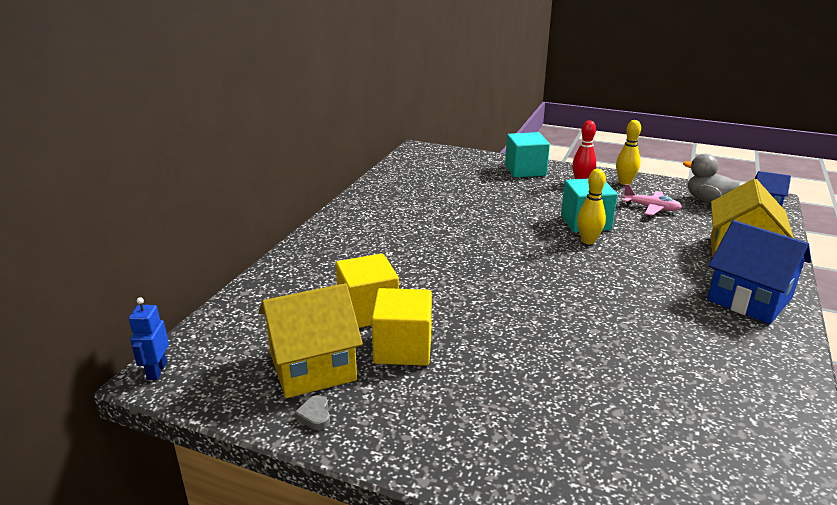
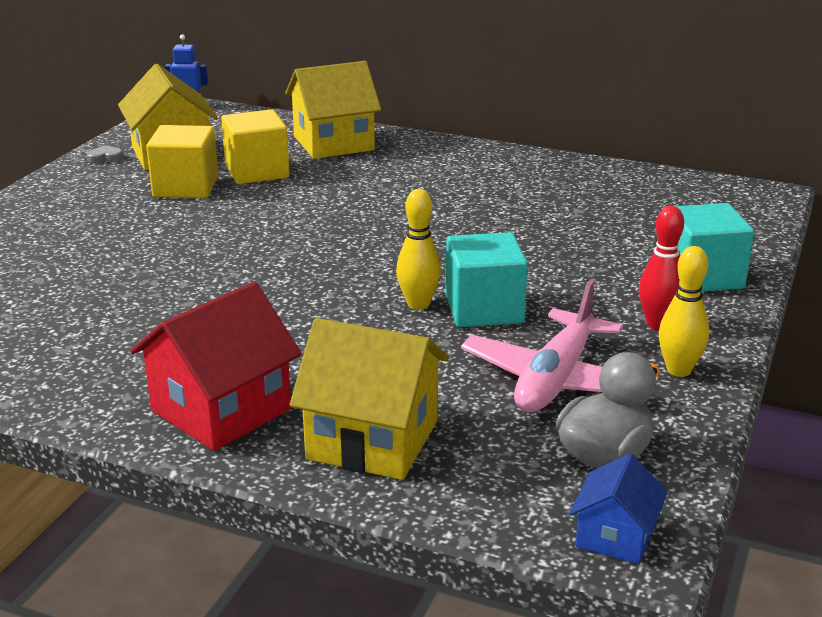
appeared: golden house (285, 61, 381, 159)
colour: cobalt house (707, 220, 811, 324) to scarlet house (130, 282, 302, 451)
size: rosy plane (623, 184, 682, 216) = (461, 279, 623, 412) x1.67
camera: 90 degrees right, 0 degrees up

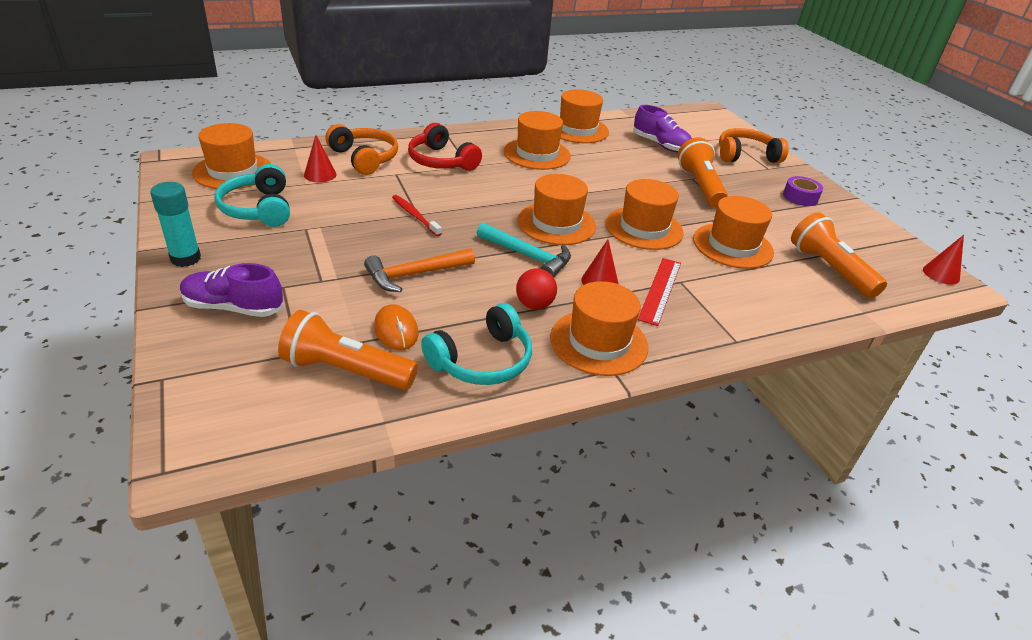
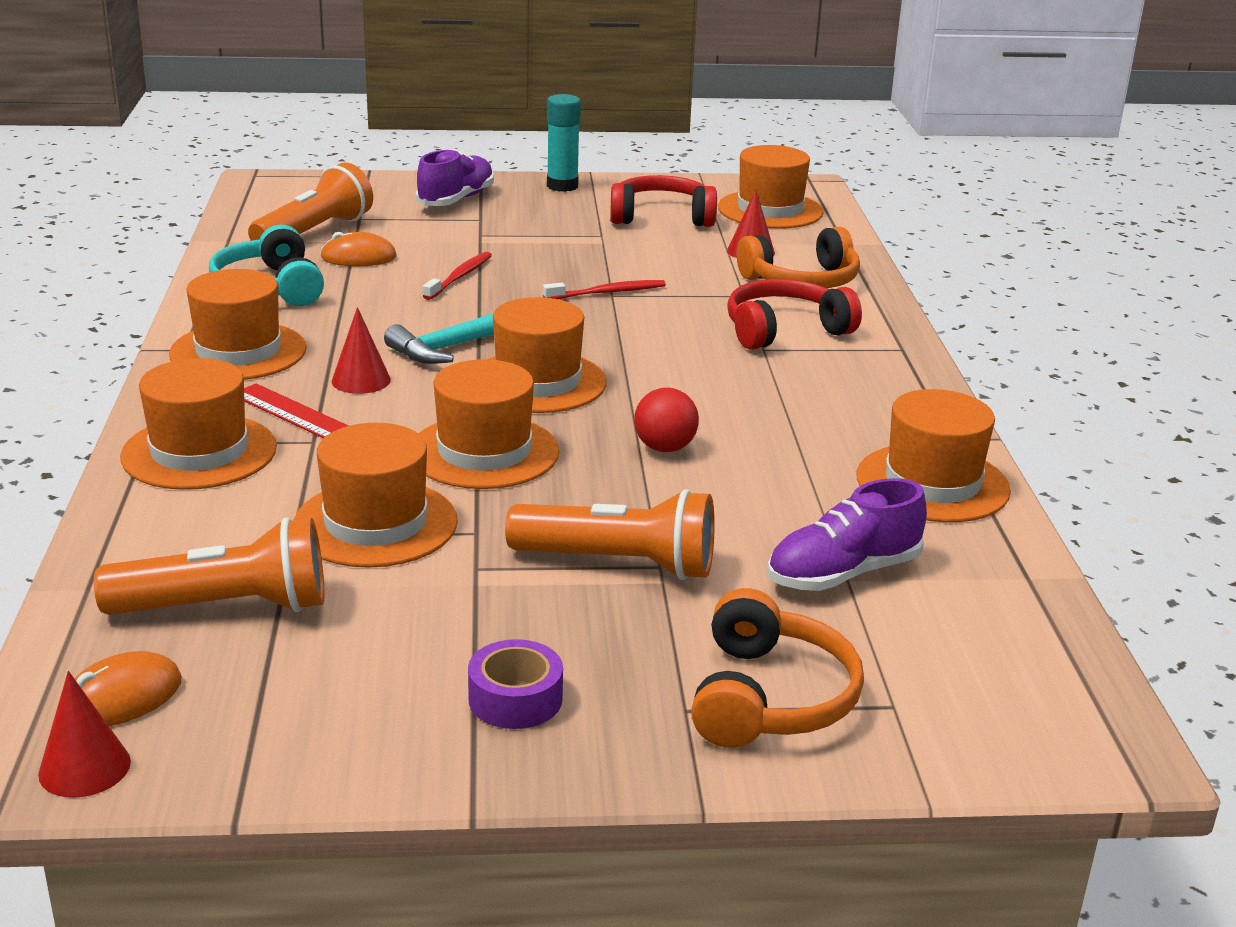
appeared: orange mouse (74, 651, 182, 726)
relocated: orange top hat (504, 111, 571, 170) to (120, 358, 277, 490); scarlet sphere (516, 268, 557, 310) to (634, 388, 699, 452)
exchanged: orange carpenter's hammer (364, 248, 475, 292) to scarlet toothbrush (423, 252, 492, 300)
colour: turquoise headphones (214, 164, 290, 227) to scarlet headphones (610, 175, 717, 227)
camera: 110 degrees right, 10 degrees down

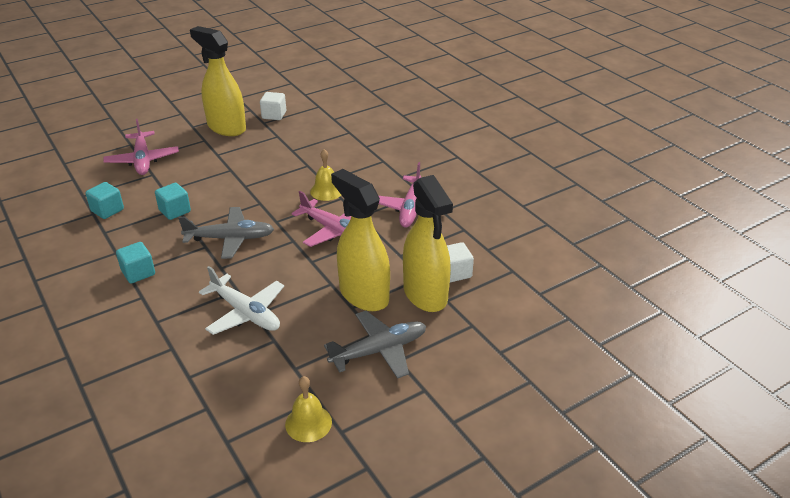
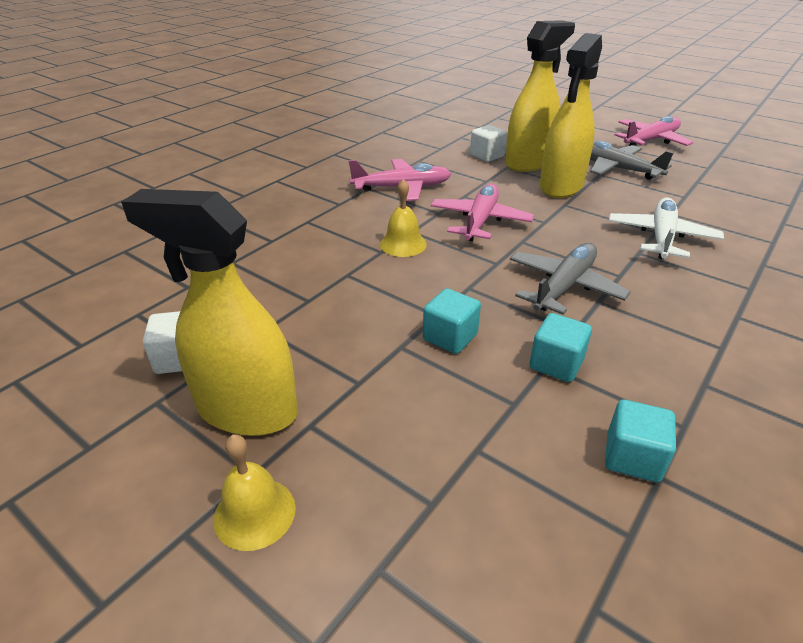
relocated: golden bell (285, 376, 332, 442) to (213, 435, 296, 551); turquoise solid cube (116, 242, 155, 283) to (423, 288, 481, 354); rosy plane (104, 119, 179, 175) to (614, 116, 693, 146)
spun: golden sprayer (190, 26, 246, 136) = (121, 189, 298, 436) 90 degrees clockwise; gray plane (178, 207, 274, 259) = (510, 243, 631, 315) 60 degrees clockwise
camera: 110 degrees left, 0 degrees up

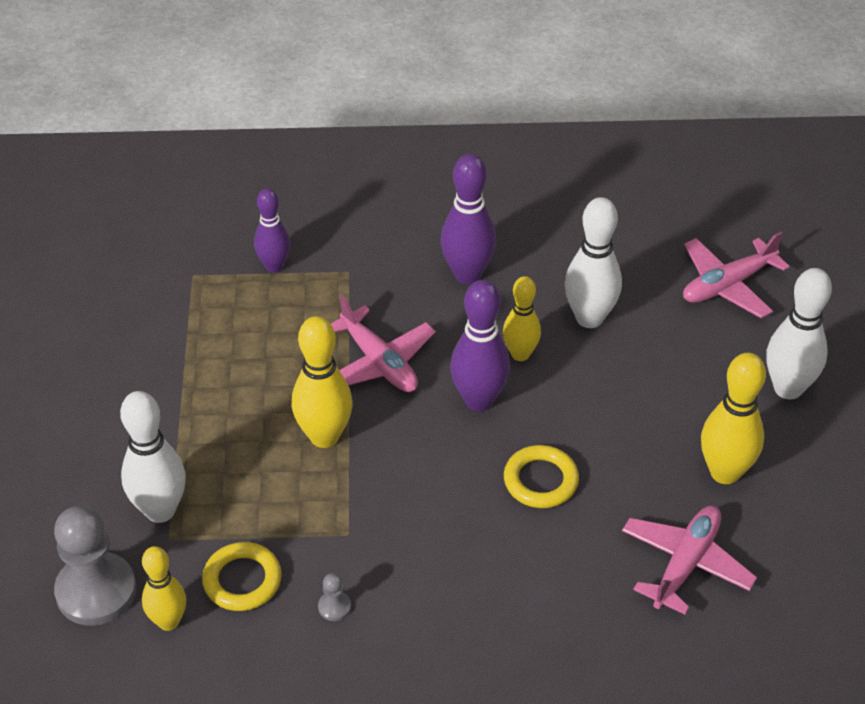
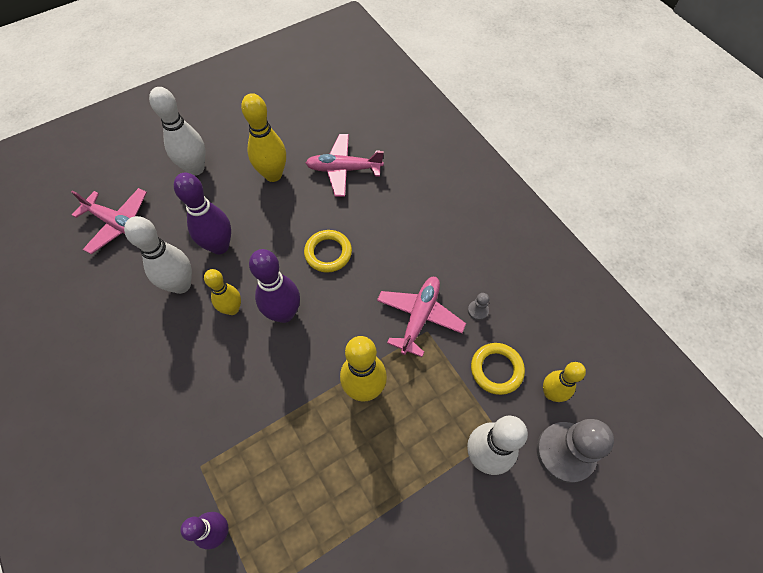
relocated: purple tenpin (441, 154, 496, 284) to (174, 172, 231, 254); rosy plane (331, 295, 436, 392) to (377, 277, 466, 357)
camera: 120 degrees left, 15 degrees up

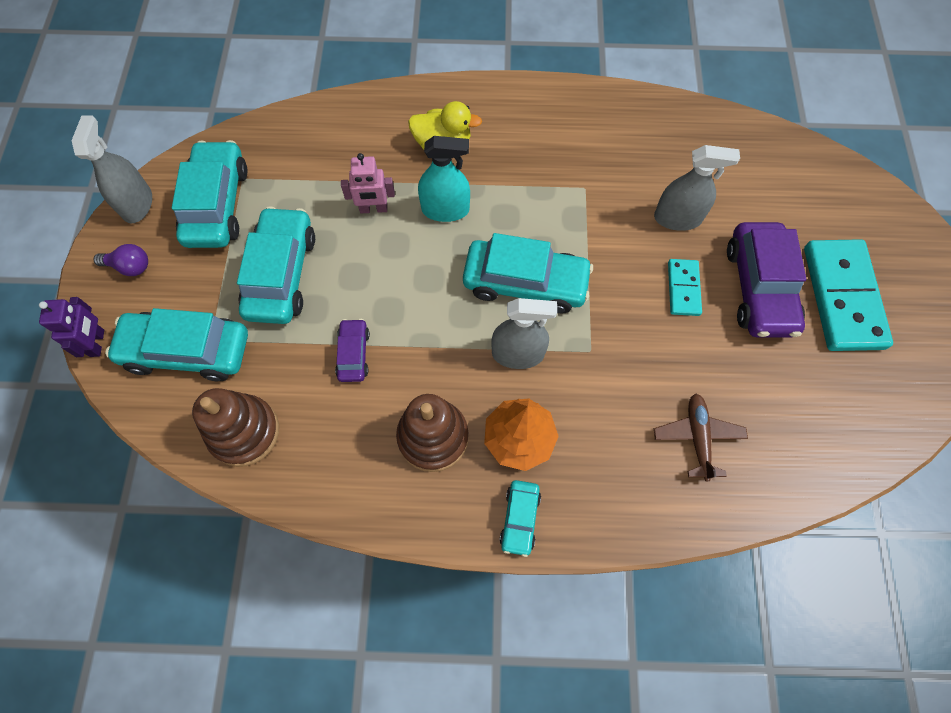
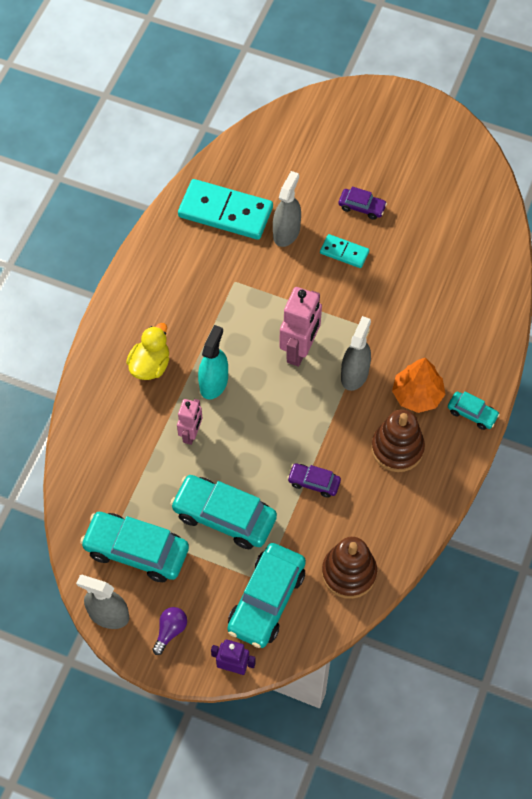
missing: dark brown plane (654, 393, 748, 481)
relocated: turquoise domino tile (804, 239, 893, 351) to (178, 179, 273, 240)
exchanged: turquoise automobile (463, 233, 593, 314) to rosy toy robot (279, 287, 322, 367)
size: purple automobile (727, 222, 806, 338) = (339, 187, 387, 220) x0.51
camera: 70 degrees left, 5 degrees down

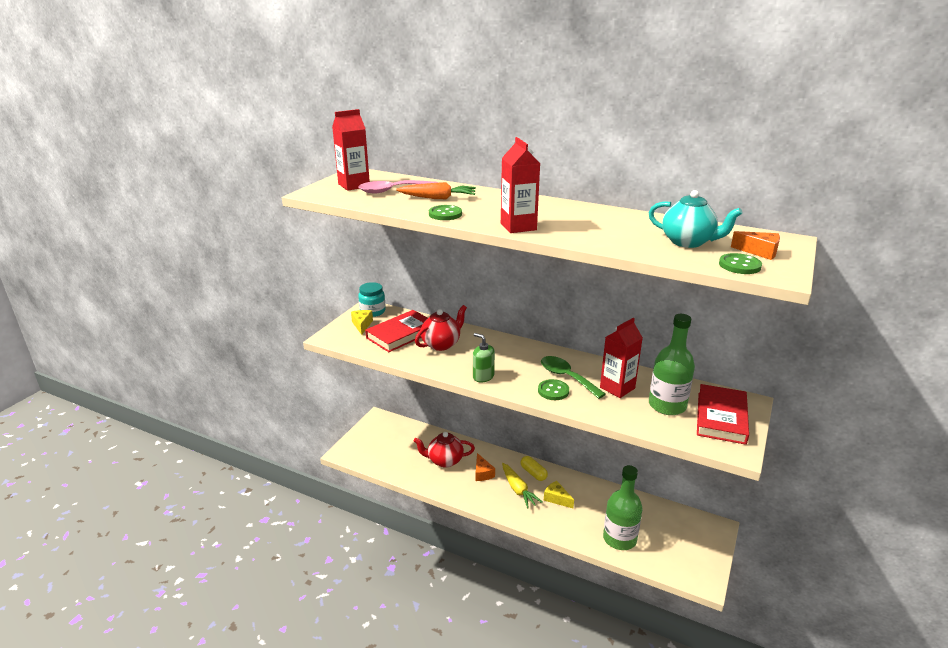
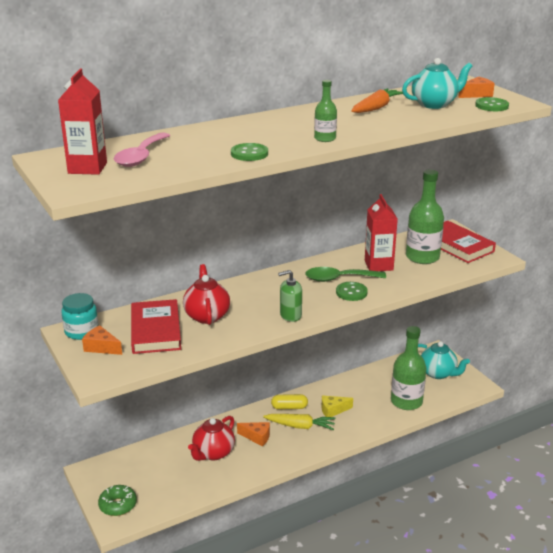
appeared: leaf-green glazed donut (98, 485, 137, 516); turquoise teapot (418, 341, 470, 379)
relocated: orange toy carrot (396, 182, 476, 199) to (351, 88, 403, 113)
exchanged: scarlet milk carton (501, 137, 540, 233) to leaf-green bottle (314, 80, 337, 142)
colour: golden piece of cheese (351, 310, 373, 335) to orange piece of cheese (82, 325, 122, 355)
camera: 55 degrees left, 0 degrees up

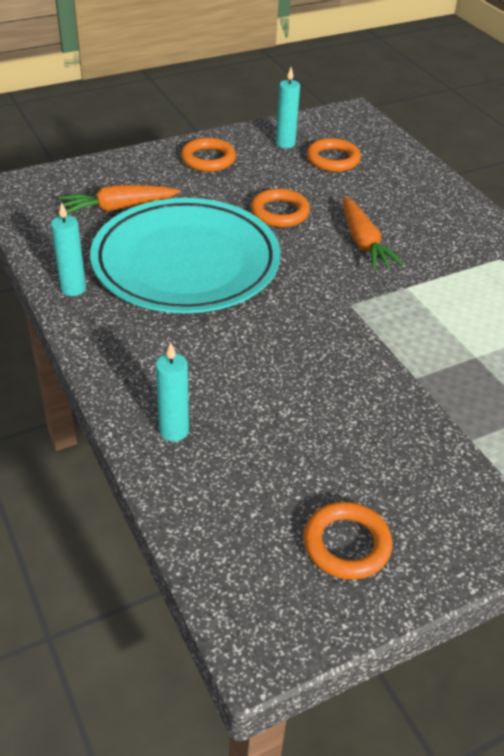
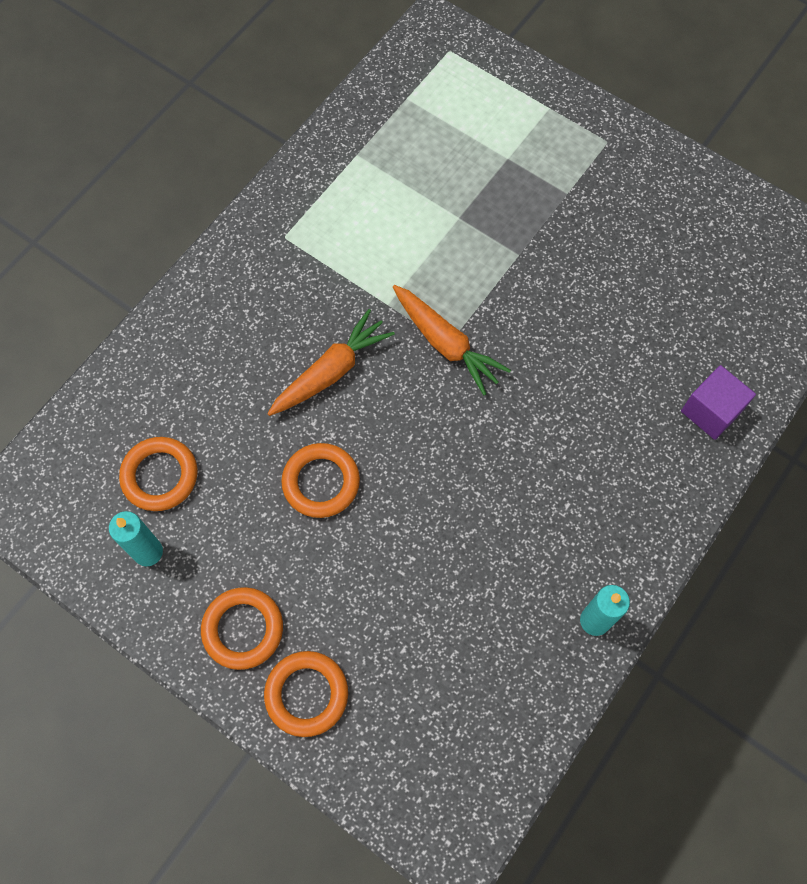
missing: turquoise dinner plate (90, 198, 280, 313)
relocated: orange torus (303, 502, 393, 580) to (264, 651, 348, 737); orange toy carrot (59, 185, 180, 214) to (393, 285, 511, 395)
exchanged: turquoise wax candle (155, 343, 189, 442) to purple solid cube (681, 365, 756, 440)
camera: 115 degrees left, 25 degrees up

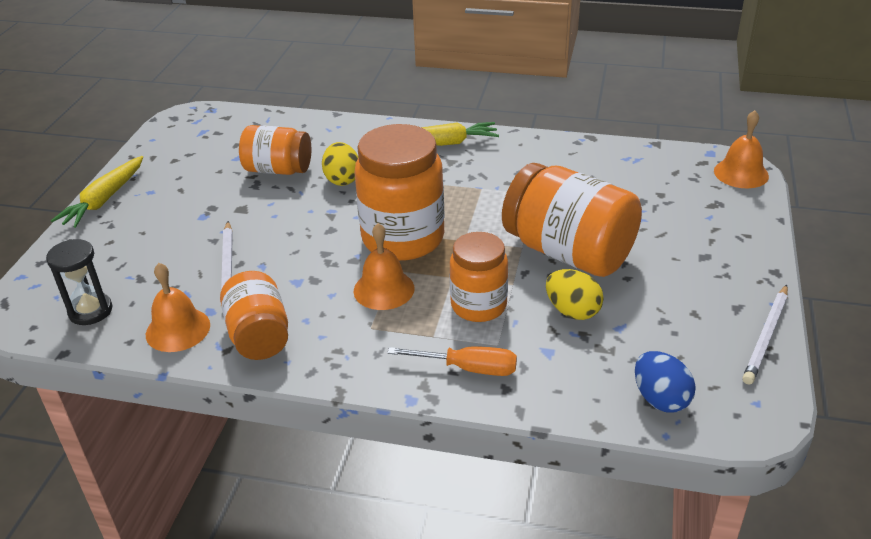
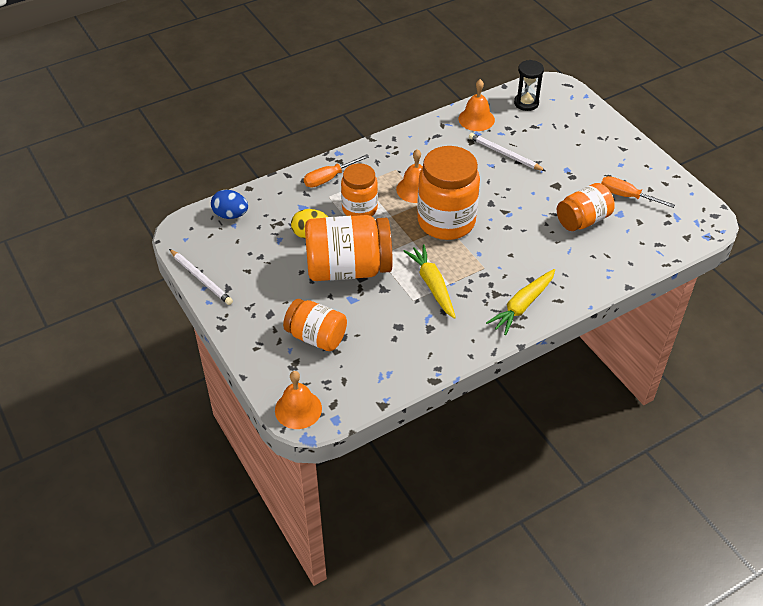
missing: golden egg shape (322, 142, 358, 186)
appeared: orange flat screwdriver (601, 176, 675, 208)
relocated: orange preserve jar (220, 271, 288, 360) to (283, 299, 347, 351); golden toy carrot (51, 156, 143, 228) to (404, 244, 456, 319)
spun: pure white pencil (742, 285, 788, 385) = (169, 249, 233, 305) 150 degrees clockwise
camera: 135 degrees right, 10 degrees up

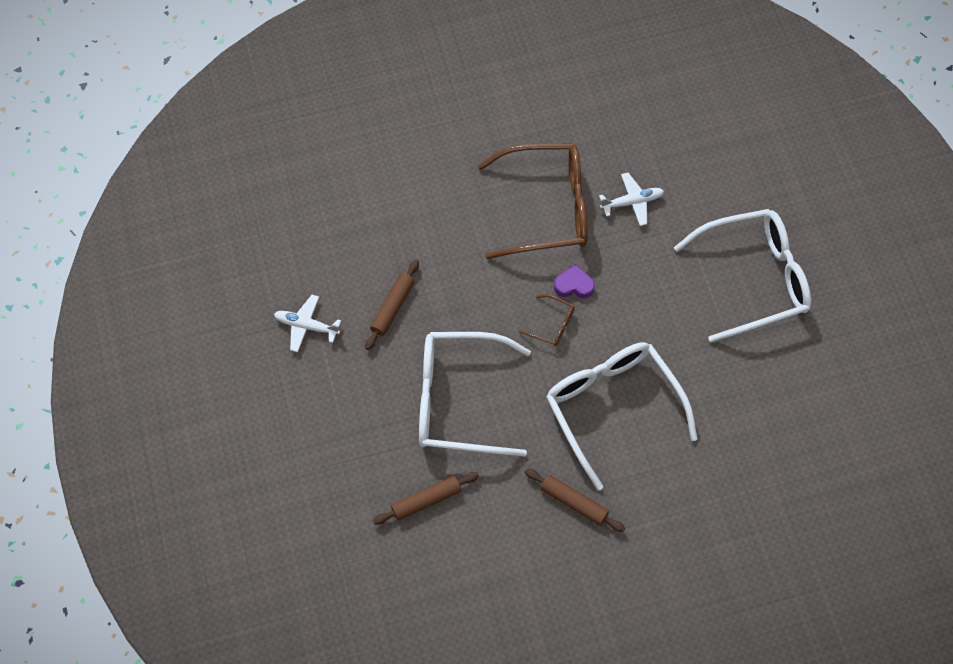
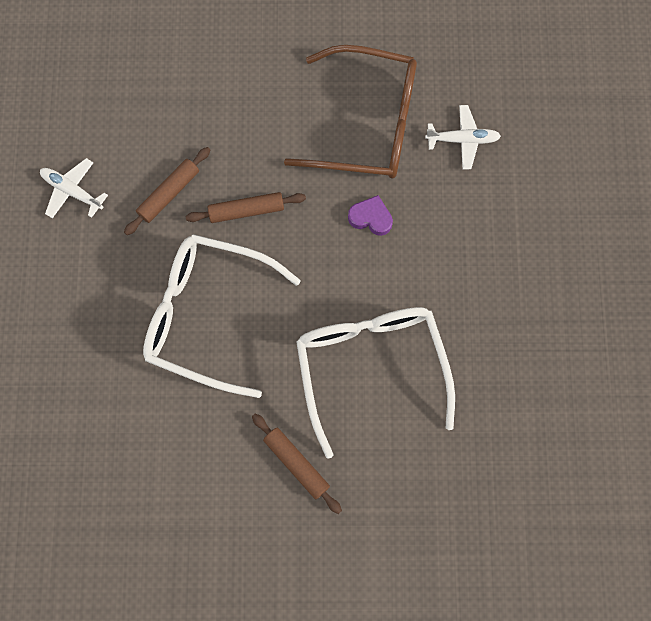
missing: dark brown eyeglasses (518, 294, 575, 346); pure white eyeglasses (674, 209, 811, 342)
relocated: dark brown pastry roller (373, 472, 479, 524) to (185, 192, 306, 223)
camera: 15 degrees right, 10 degrees up

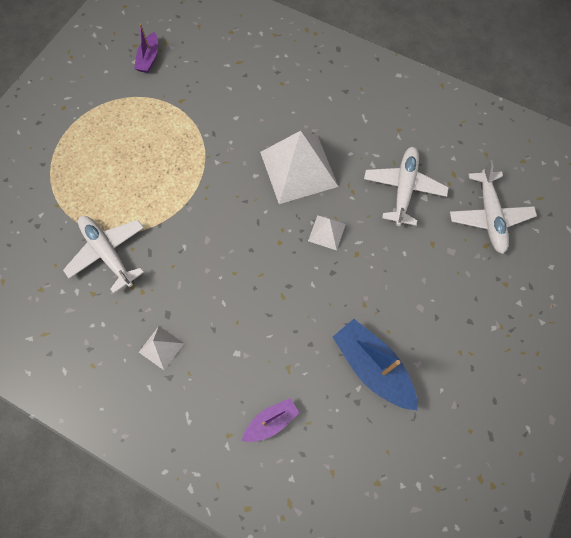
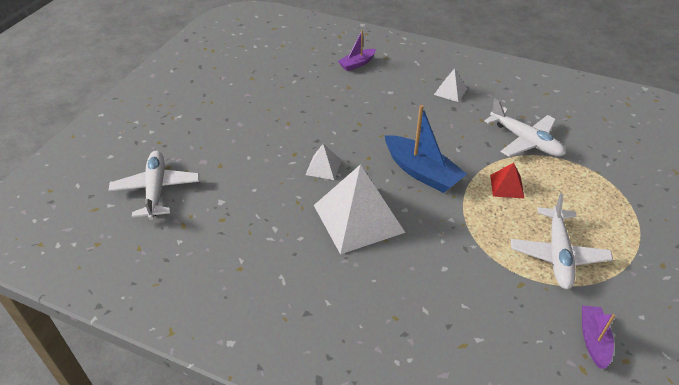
appeared: scarlet solid pyramid (490, 163, 525, 199)
relocated: cobalt boat (333, 319, 418, 411) to (385, 105, 467, 193); pure white plane (364, 147, 449, 226) to (511, 193, 613, 289)
camera: 175 degrees right, 25 degrees down

